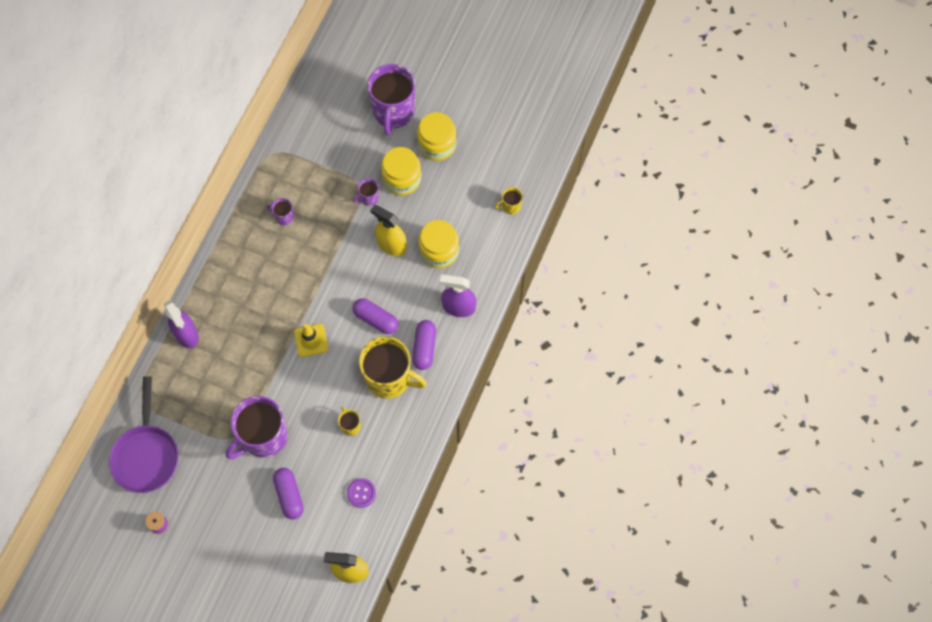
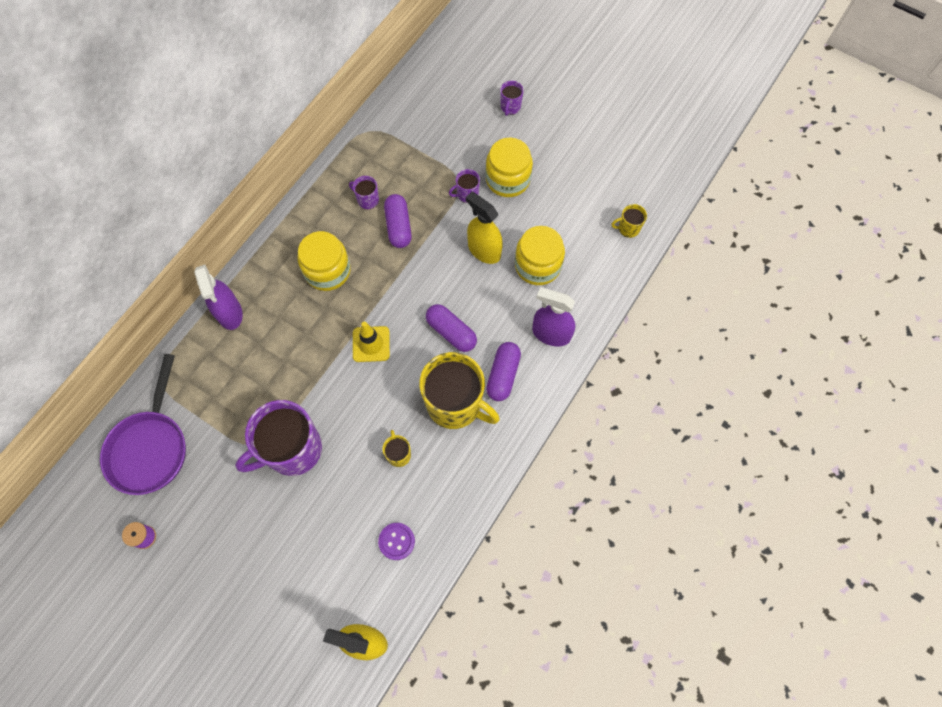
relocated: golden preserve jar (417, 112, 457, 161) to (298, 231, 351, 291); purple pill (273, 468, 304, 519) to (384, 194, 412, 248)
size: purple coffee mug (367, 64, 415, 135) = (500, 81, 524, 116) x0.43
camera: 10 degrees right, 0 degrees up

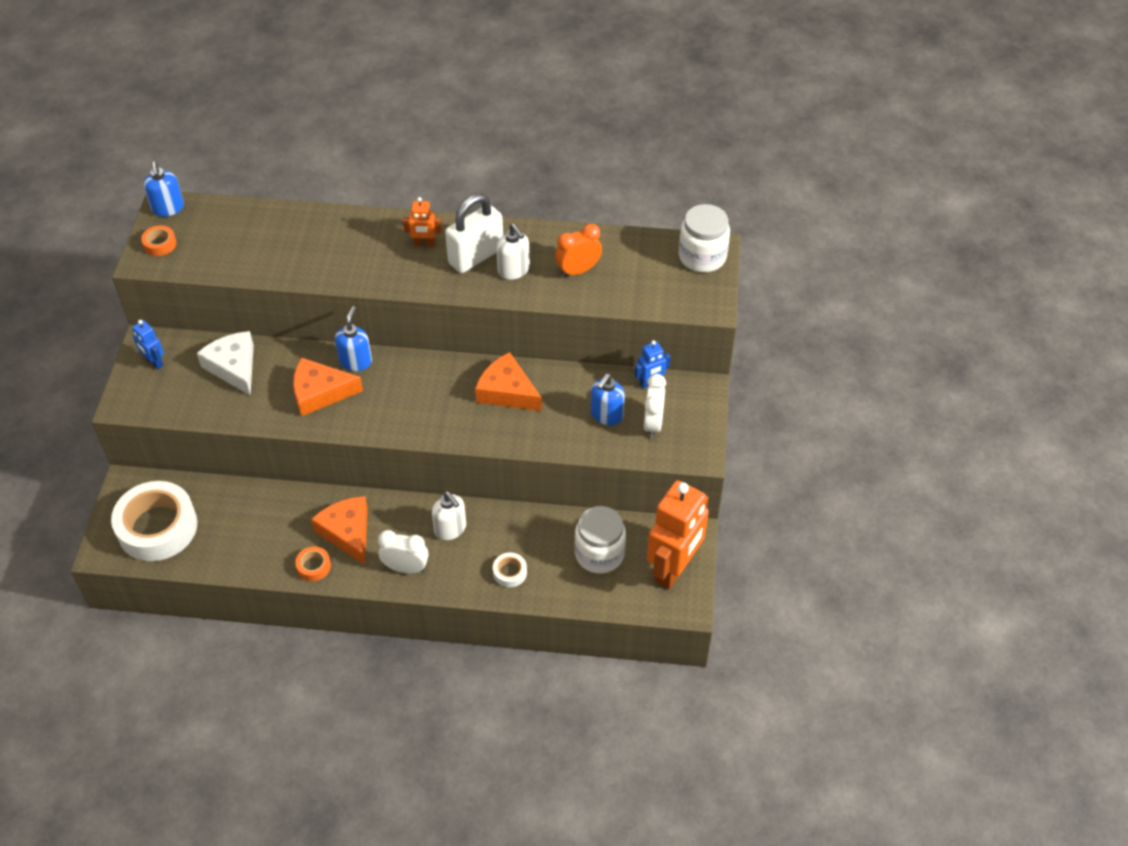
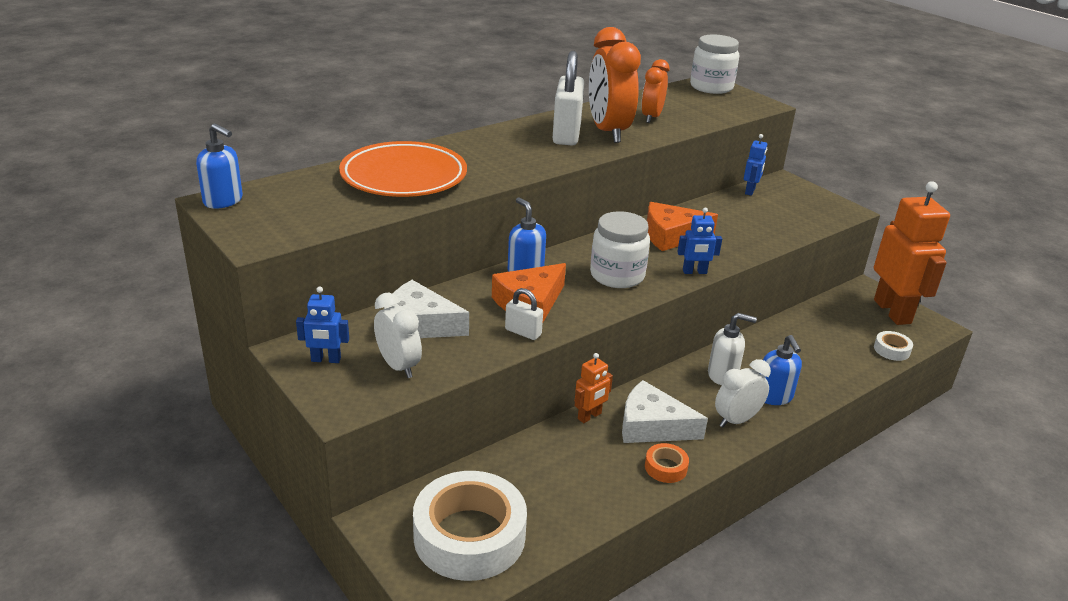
missing: orange sticky tape (141, 225, 176, 256)
appeared: orange dinner plate (339, 141, 467, 197); pure white lock (505, 288, 543, 340); cobalt toy robot (678, 208, 722, 274)
relocated: pure white clock (644, 374, 666, 438) to (374, 293, 422, 378); orange toy robot (403, 197, 441, 247) to (575, 353, 613, 423); pure white preserve jar (575, 506, 626, 574) to (590, 211, 650, 288); cobalt soap dispenser (591, 374, 625, 425) to (761, 335, 802, 405); pure white sticky tape (493, 553, 527, 587) to (874, 331, 913, 361)
exchanged: pure white soap dispenser (496, 224, 530, 280) to orange clock (589, 27, 641, 143)
colour: orange piece of cheese (311, 496, 368, 565) to pure white piece of cheese (622, 380, 708, 443)
camera: 45 degrees left, 20 degrees down

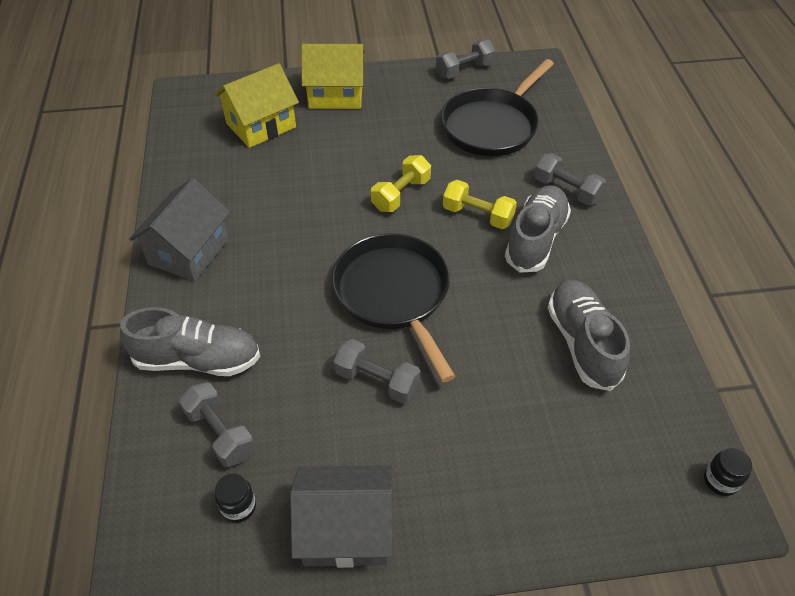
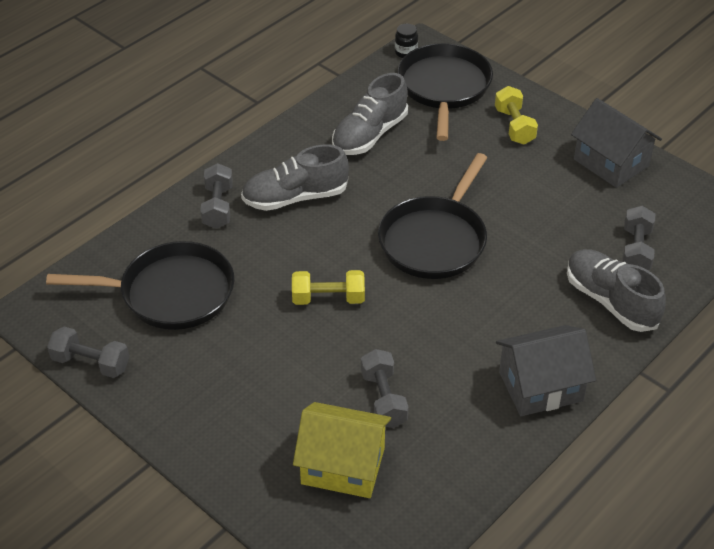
missing: black preserve jar (215, 473, 256, 523); golden house (301, 44, 365, 109)
appeared: black frying pan (398, 43, 493, 141)
relocated: gray free weight (334, 339, 421, 404) to (361, 349, 409, 428); golden free weight (443, 180, 517, 229) to (495, 86, 538, 145)
camera: 130 degrees left, 5 degrees down

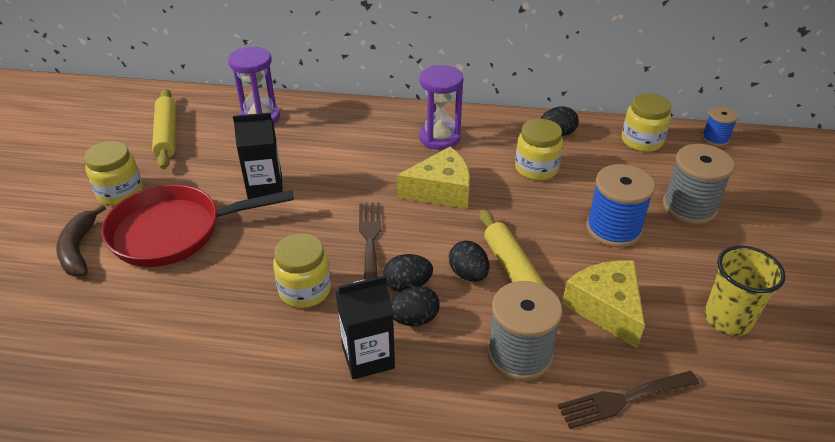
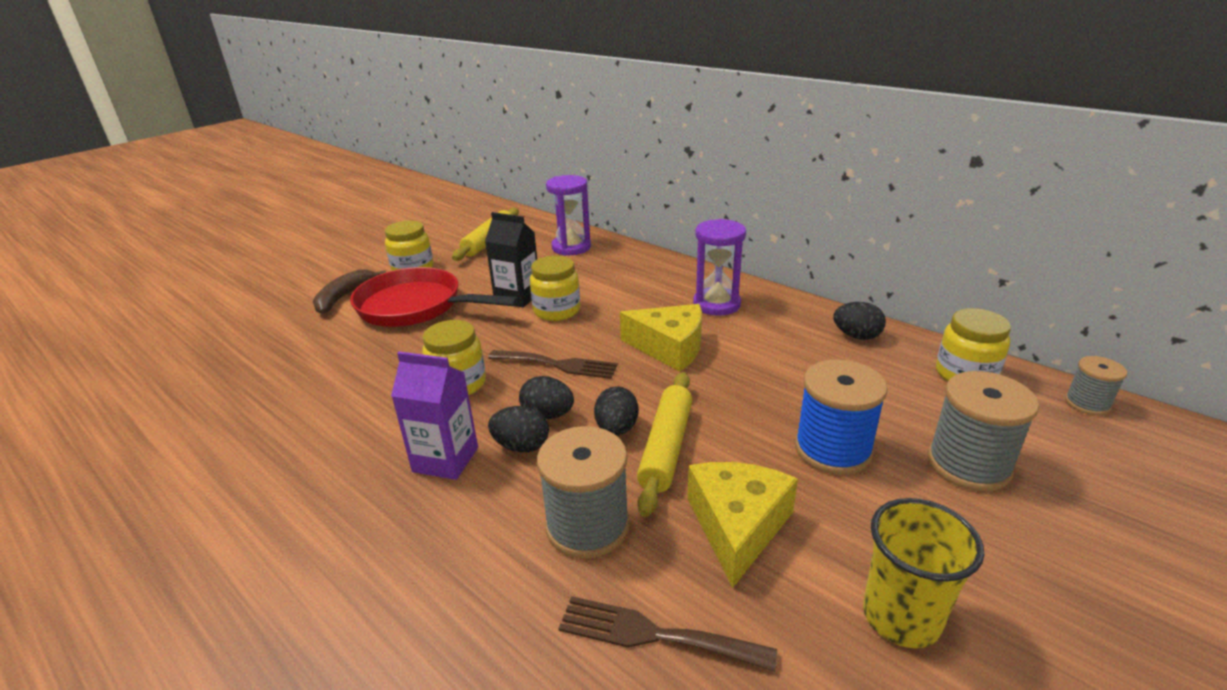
relocated: golden preserve jar (515, 119, 563, 181) to (530, 255, 580, 321)
colour: black milk carton (336, 275, 395, 380) to purple milk carton (391, 351, 478, 480); cobalt bobbin (702, 106, 738, 146) to gray bobbin (1065, 356, 1127, 415)
spun: dark brown dinner fork (359, 203, 381, 280) = (488, 350, 618, 379) 75 degrees clockwise
camera: 35 degrees right, 10 degrees down

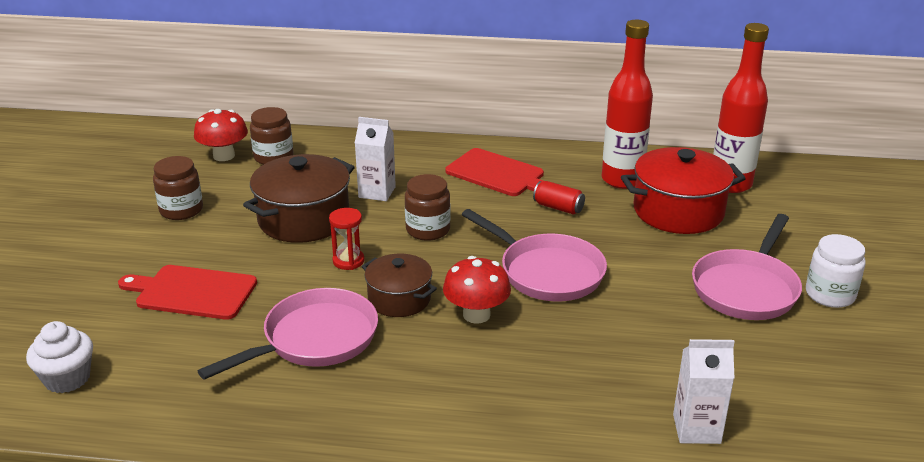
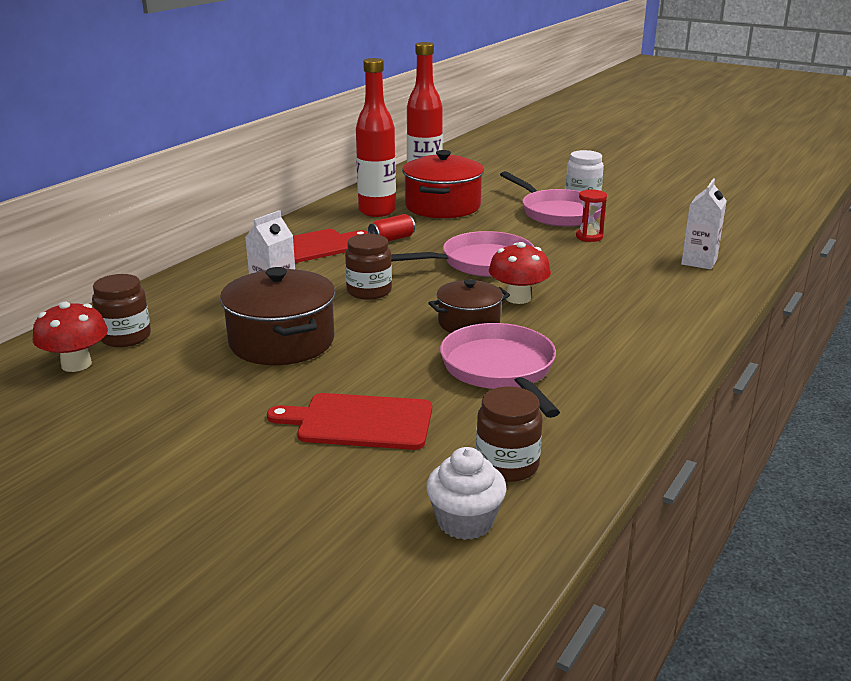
relocated: dark brown preserve jar (153, 156, 203, 220) to (476, 387, 542, 482); scarlet hourglass (329, 208, 365, 270) to (576, 189, 607, 242)
spun: scarlet bread board (118, 265, 257, 320) = (267, 393, 432, 450) 60 degrees clockwise
camera: 65 degrees left, 5 degrees down

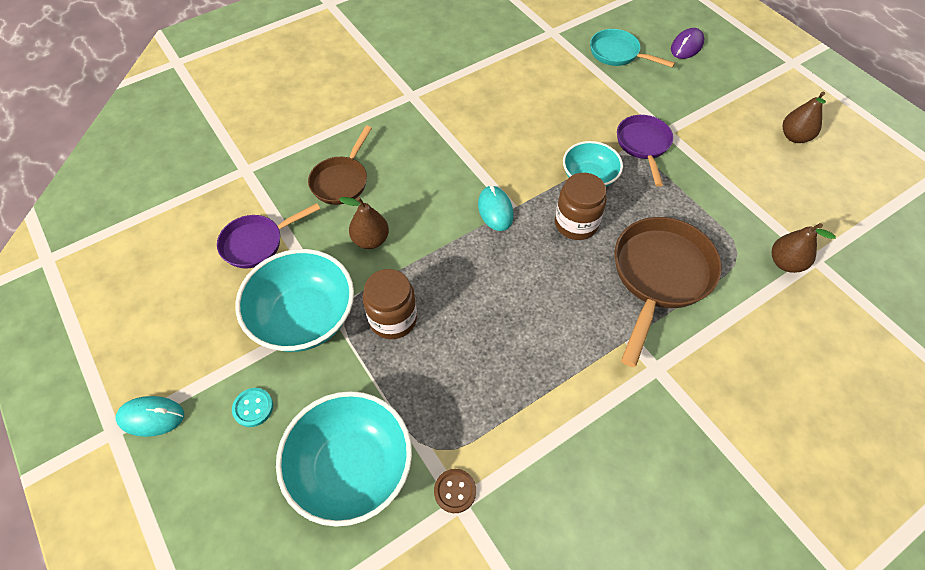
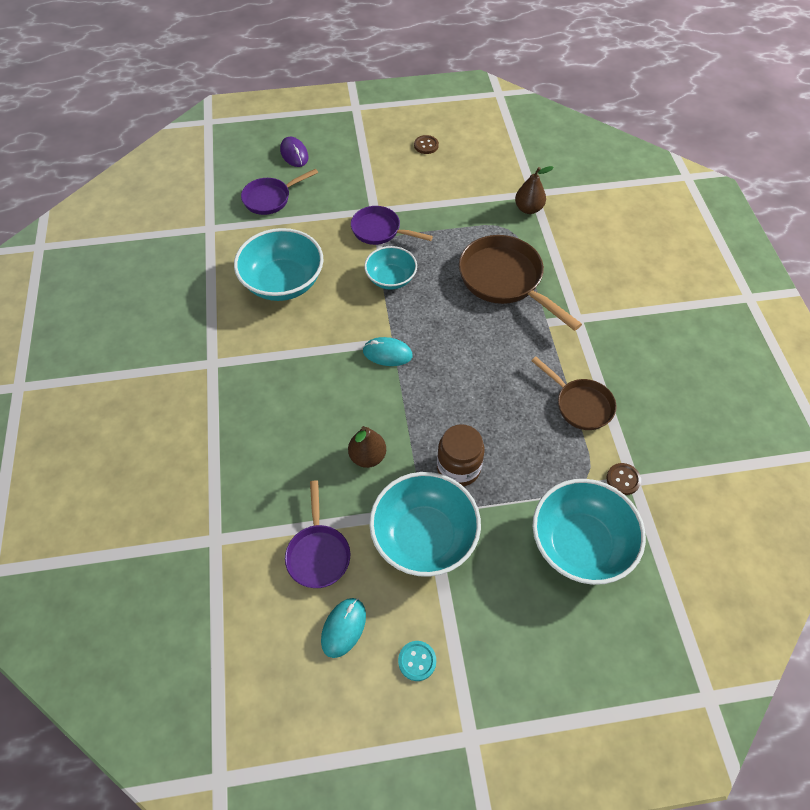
missing: dark brown preserve jar (555, 173, 607, 240)
appeared: turquoise bowl (234, 228, 324, 301)
relocated: turquoise mouse (116, 396, 184, 437) to (321, 598, 366, 658); turquoise shirt button (232, 388, 273, 427) to (398, 641, 436, 681); dark brown frying pan (308, 126, 372, 205) to (531, 357, 617, 430)
exchanged: dark brown pear (782, 92, 826, 143) to dark brown shirt button (414, 135, 439, 154)
colour: turquoise frying pan (590, 29, 675, 67) to purple frying pan (241, 168, 318, 215)
camera: 65 degrees left, 0 degrees up

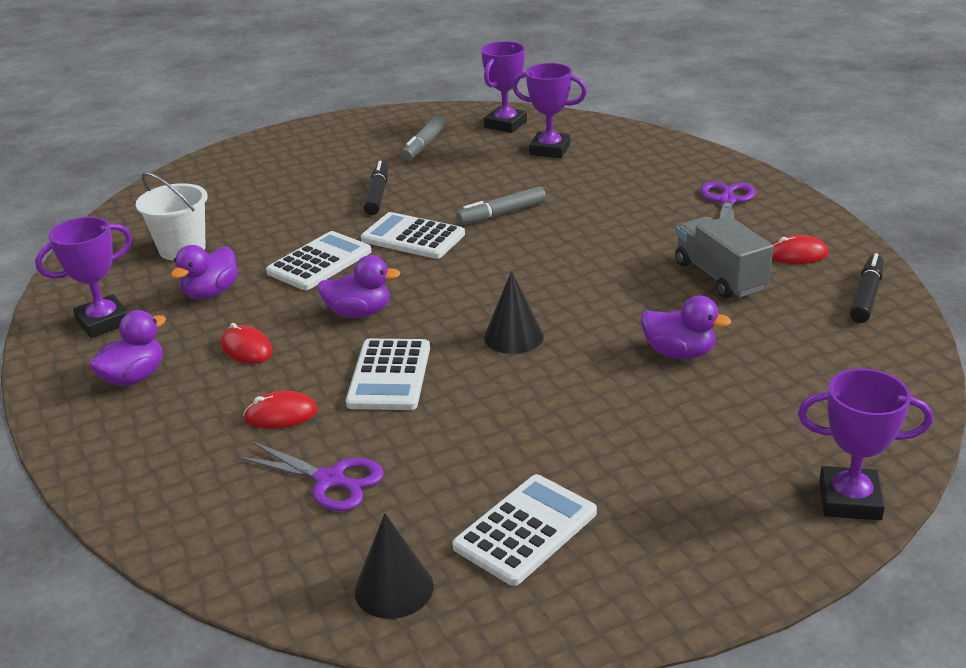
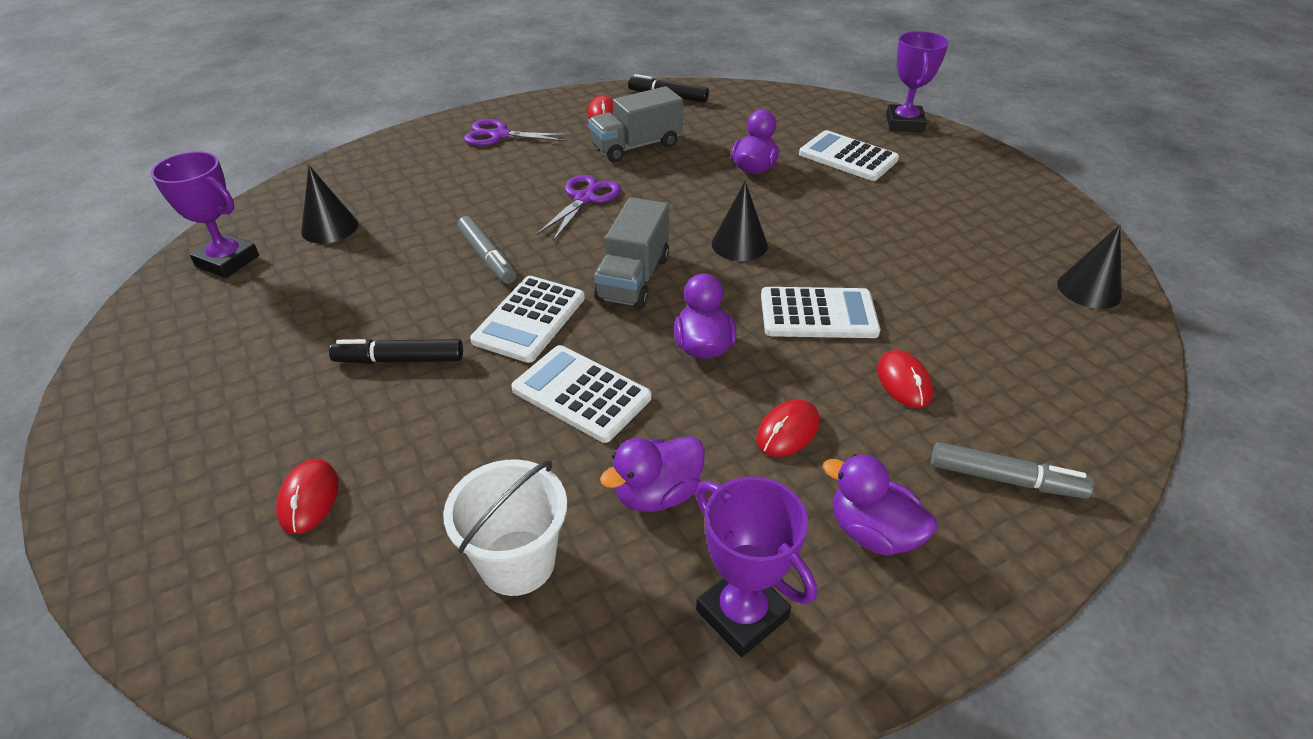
appeared: scarlet mouse (276, 459, 338, 534); gray toy truck (594, 197, 669, 309)
relocated: purple scissors (236, 441, 384, 511) to (536, 175, 621, 241); pure white pocket calculator (452, 474, 597, 586) to (799, 130, 899, 181); gray marker (401, 116, 445, 161) to (931, 442, 1094, 499)
exchanged: purple award cup (512, 63, 587, 158) to black solid cone (301, 165, 358, 244)
spun: purple rubber duck (171, 245, 238, 299) = (600, 436, 705, 512) 120 degrees clockwise
camera: 95 degrees left, 10 degrees up

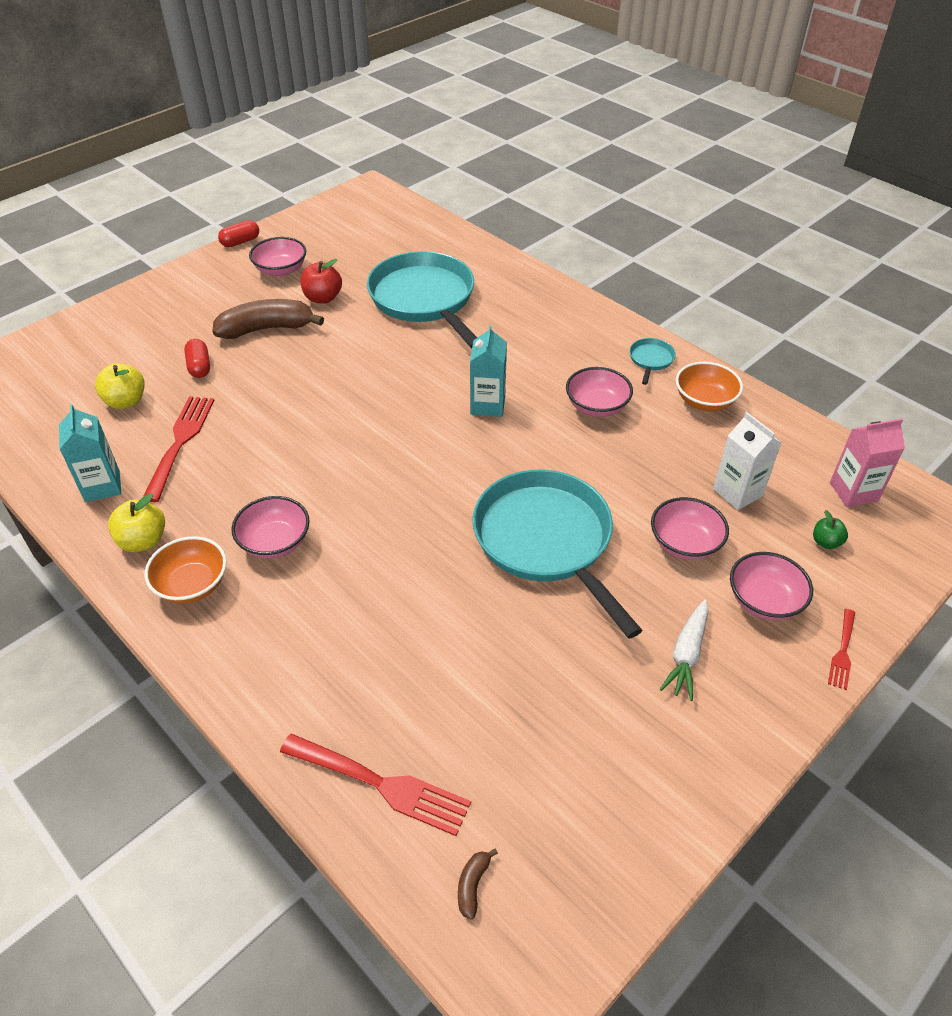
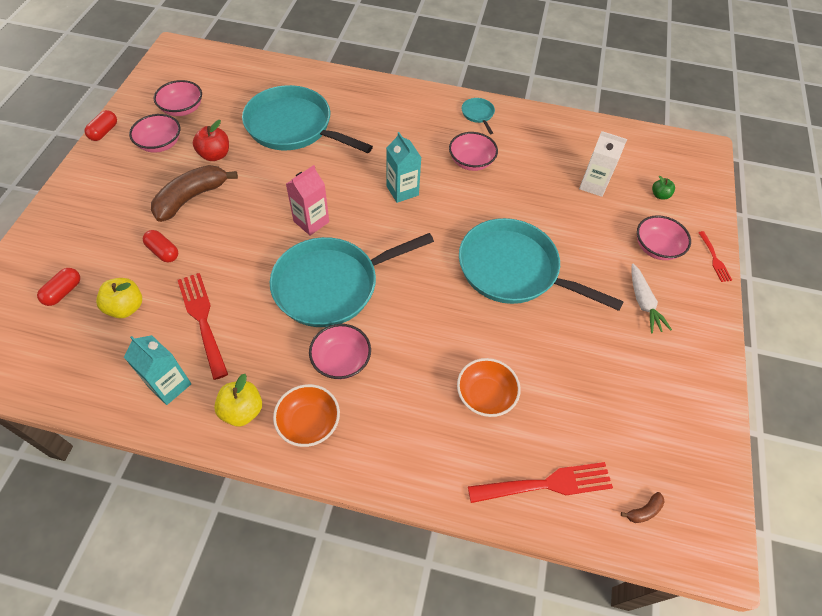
appeared: scarlet pill (37, 268, 80, 306); turquoise frying pan (270, 233, 434, 327)
relocated: rosy bowl (651, 497, 729, 560) to (154, 80, 202, 116); rosy milk carton (830, 419, 905, 507) to (286, 165, 329, 235); orange bowl (676, 362, 743, 411) to (457, 358, 521, 417)
spun: dark brown banana fruit (458, 848, 498, 920) = (621, 492, 664, 523) 105 degrees counterclockwise
camera: 35 degrees left, 10 degrees up

